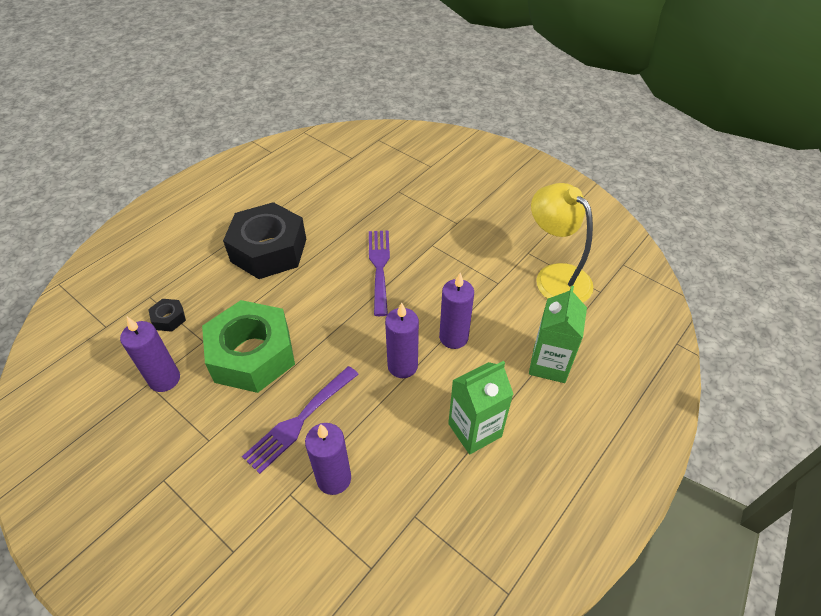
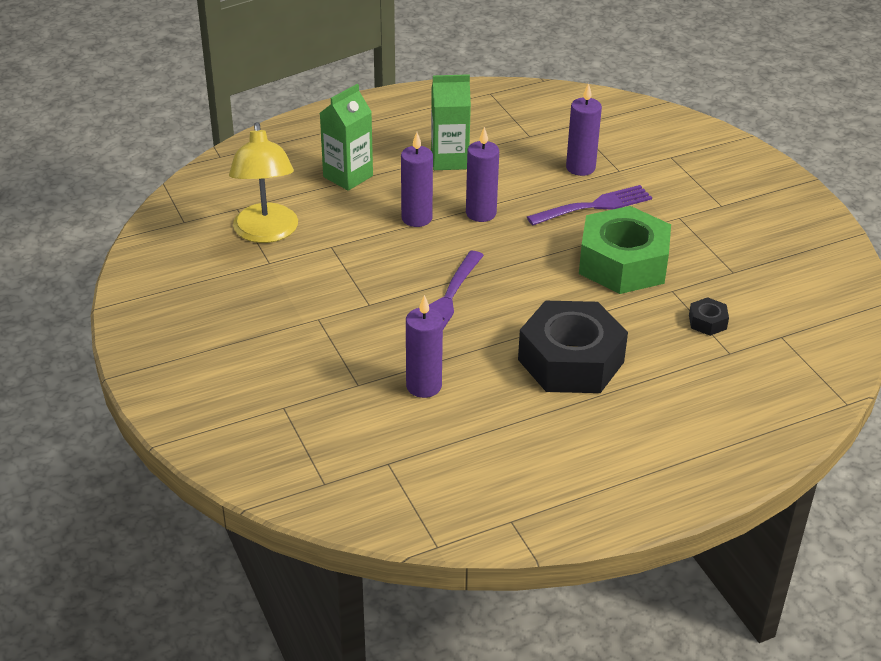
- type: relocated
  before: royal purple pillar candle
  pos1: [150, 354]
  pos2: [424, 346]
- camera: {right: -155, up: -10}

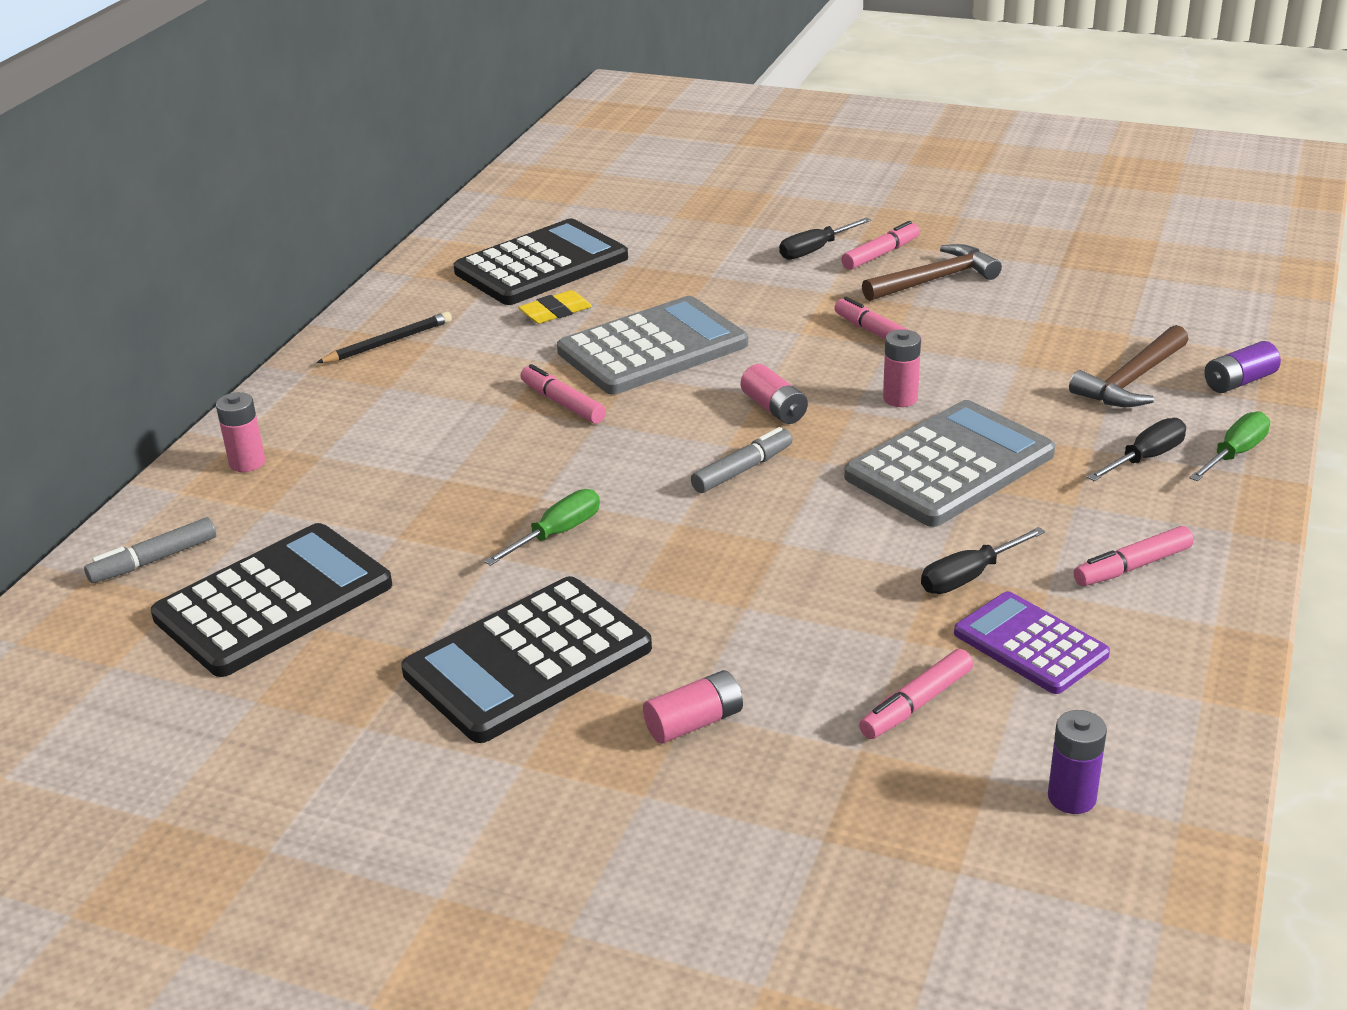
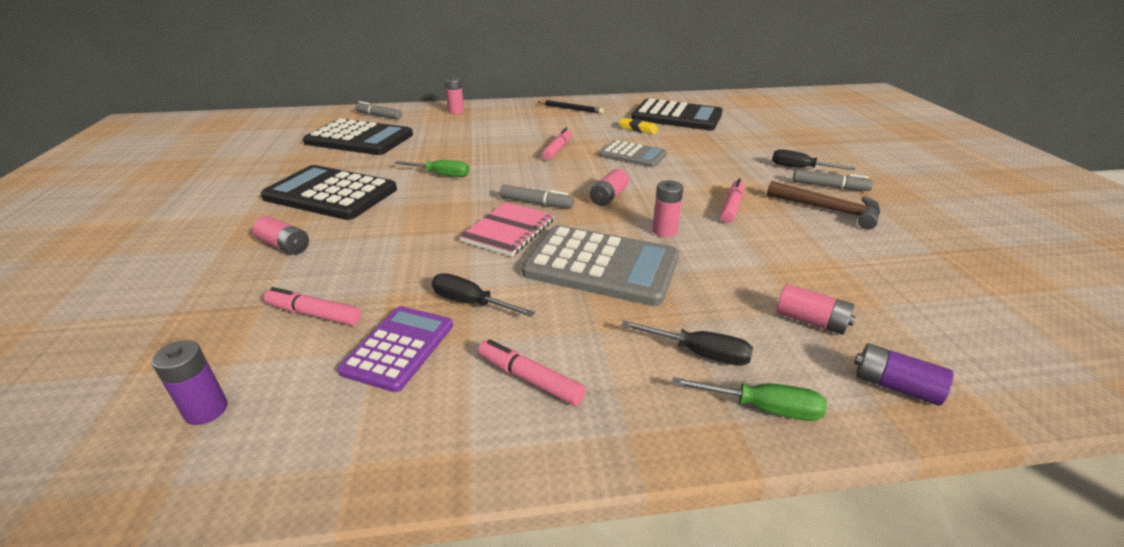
- type: colour
  before: rose-pink marker pen
  after: ash-grey marker pen
  pos1: [880, 245]
  pos2: [833, 180]
- type: size
  before: ash-grey calculator
  pos1: [652, 345]
  pos2: [633, 153]
  scale: 0.61
- type: exchanged
  before: brown hammer
  after: rose-pink AA battery
  pos1: [1129, 366]
  pos2: [816, 309]
- type: appeared
  after: rose-pink notepad
  pos2: [507, 229]
- camera: {right: 60, up: 0}

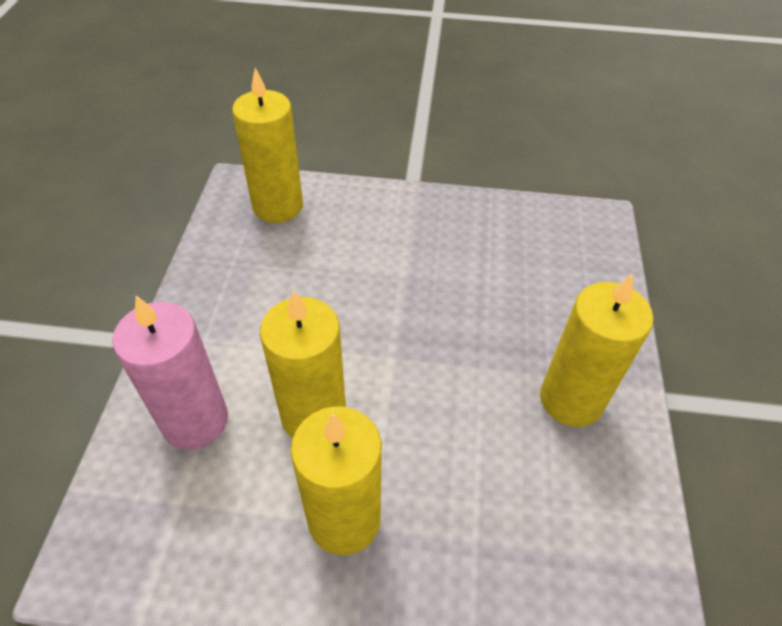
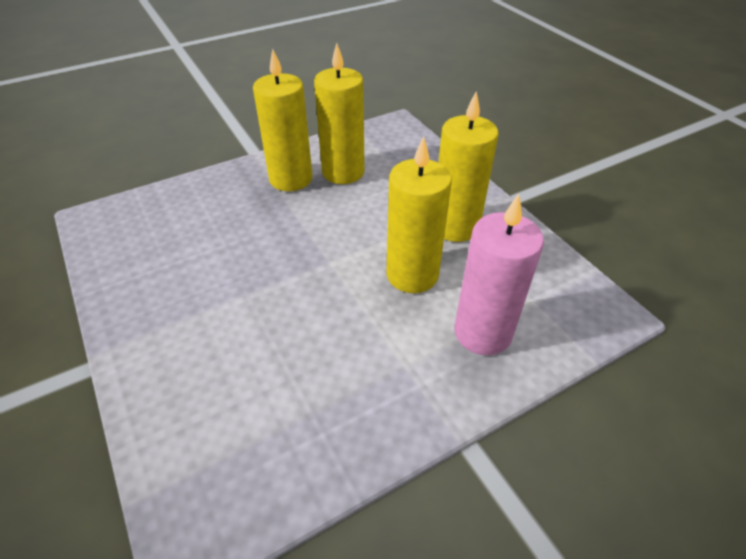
- type: relocated
  before: golden pillar candle
  pos1: [267, 145]
  pos2: [339, 113]
- camera: {right: -125, up: -5}

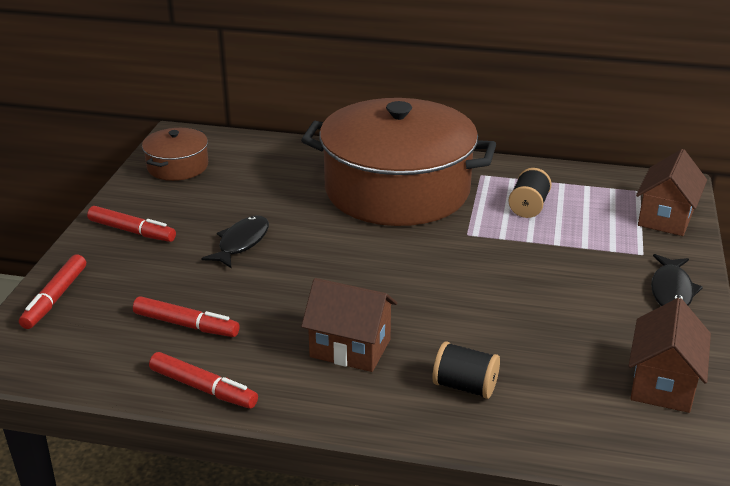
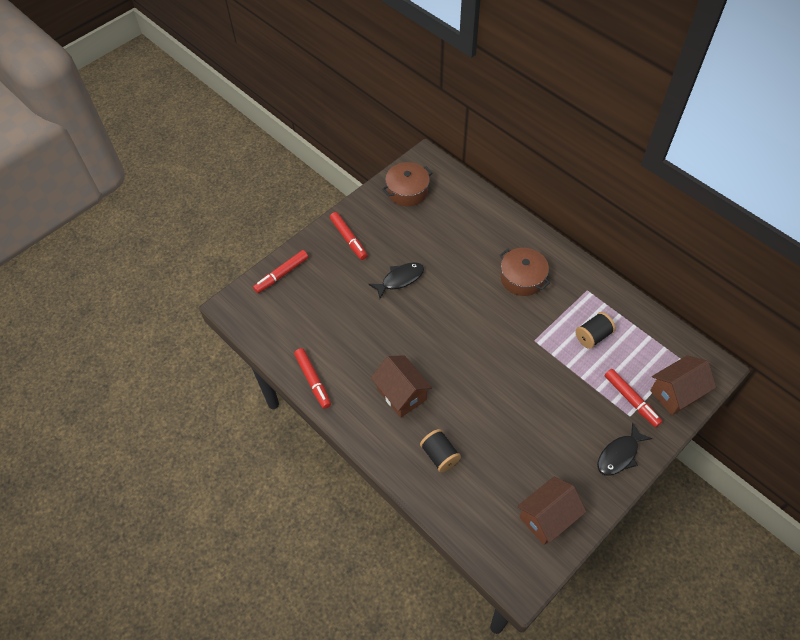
- type: size
  before: brown cooking pot
  pos1: [398, 162]
  pos2: [525, 272]
  scale: 0.44
- type: relocated
  before: crimson marker pen
  pos1: [186, 316]
  pos2: [633, 398]
- camera: {right: 35, up: 25}

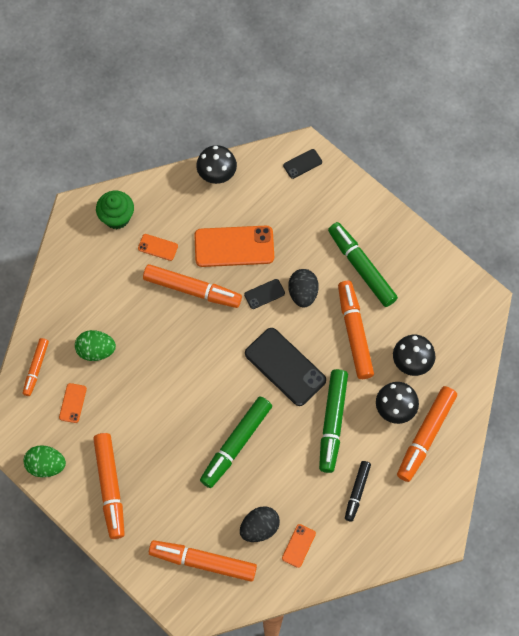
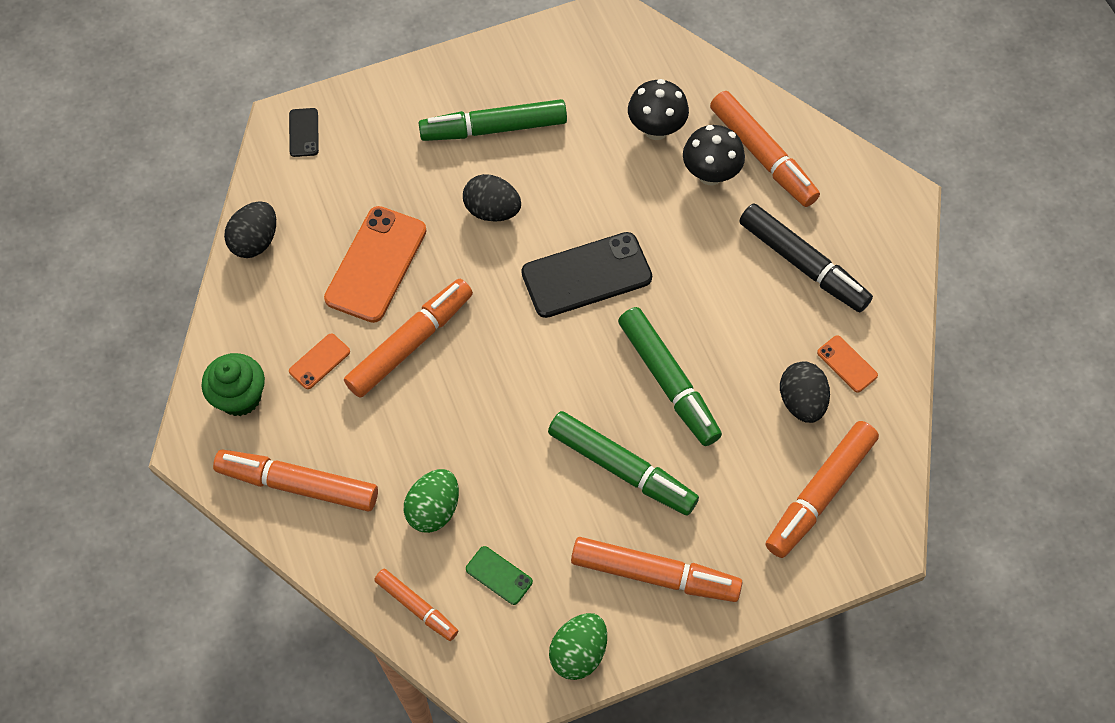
- type: exchanged
  before: jet-black toadstool
  after: jet-black toy egg
  pos1: [216, 164]
  pos2: [250, 229]
- type: missing
  before: jet-black smartphone
  pos1: [264, 294]
- type: relocated
  before: orange-coloured marker pen
  pos1: [356, 330]
  pos2: [295, 480]
- type: relocated
  before: leaf-green marker pen
  pos1: [333, 421]
  pos2: [623, 463]
- type: colour
  before: orange-coloured smartphone
  after: leaf-green smartphone
  pos1: [73, 403]
  pos2: [499, 575]
- type: size
  before: jet-black marker pen
  pos1: [358, 491]
  pos2: [806, 257]
  scale: 1.71
- camera: {right: -65, up: -5}

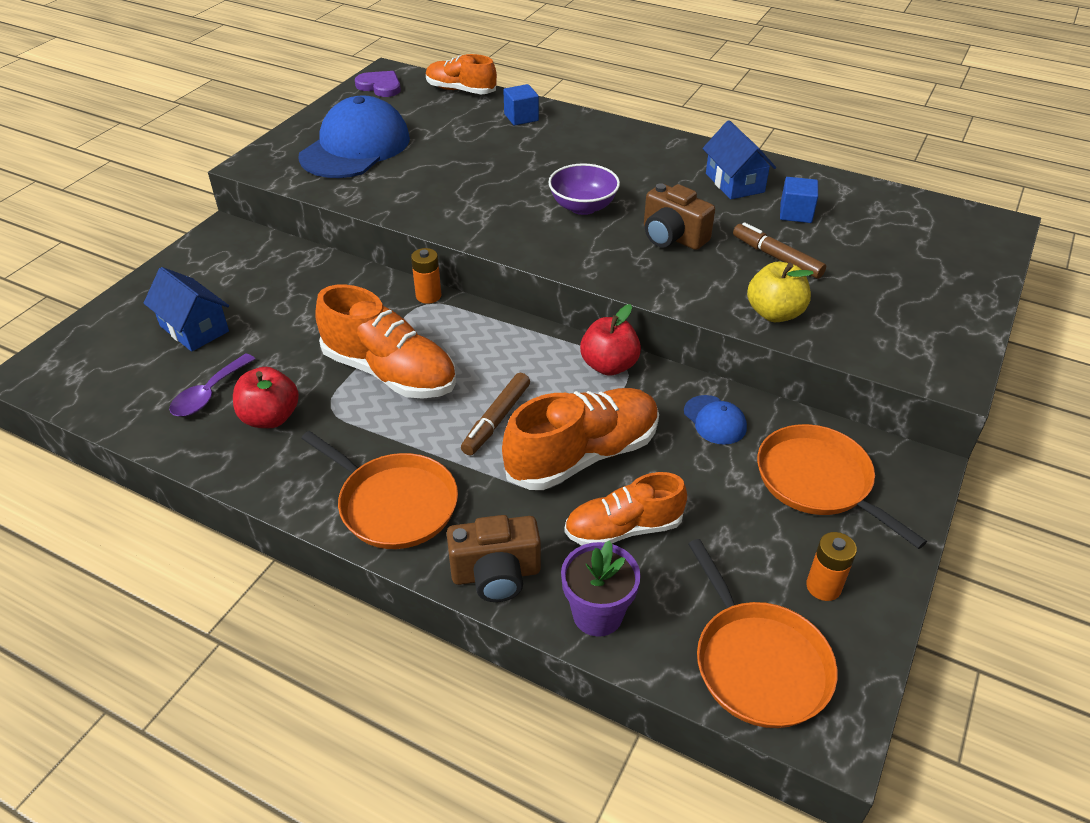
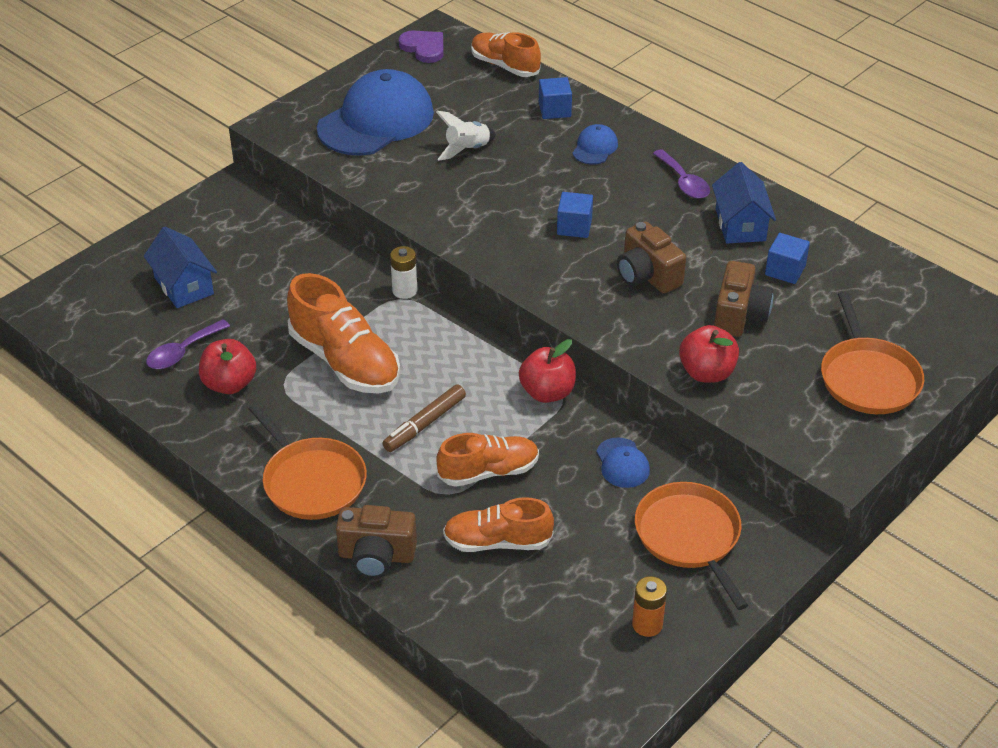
- type: exchanged
  before: royal purple deep dish
  after: blue block
  pos1: [584, 189]
  pos2: [575, 215]
- type: exchanged
  before: brown marker pen
  after: brown photo camera
  pos1: [779, 250]
  pos2: [743, 299]
- type: colour
  before: orange-coloured AA battery
  after: pure white AA battery
  pos1: [426, 276]
  pos2: [403, 272]
- type: colour
  before: golden apple fruit
  after: crimson apple fruit
  pos1: [780, 292]
  pos2: [709, 354]
- type: size
  before: orange-coloured shoe
  pos1: [580, 439]
  pos2: [487, 460]
  scale: 0.65
- type: relocated
  before: orange-coloured skillet
  pos1: [763, 633]
  pos2: [872, 353]
- type: missing
  before: royal purple plant pot
  pos1: [601, 588]
- type: appeared
  after: pure white rocket
  pos2: [466, 135]
- type: appeared
  after: blue cap
  pos2: [595, 144]
- type: appeared
  after: royal purple tablespoon
  pos2: [681, 174]
- camera: {right: 15, up: 0}

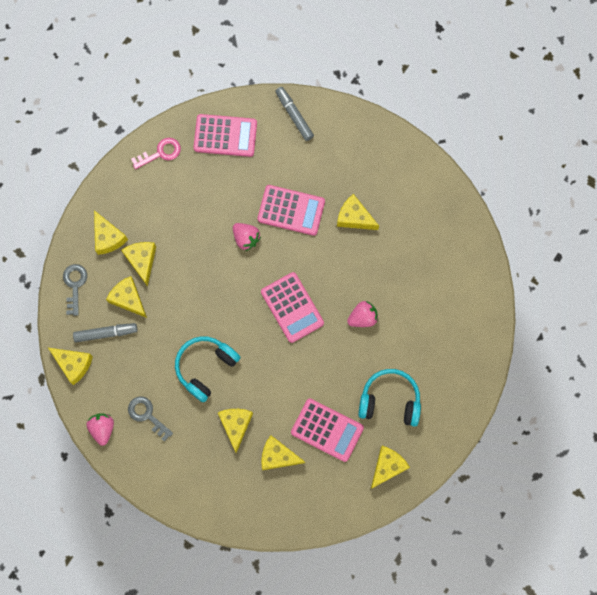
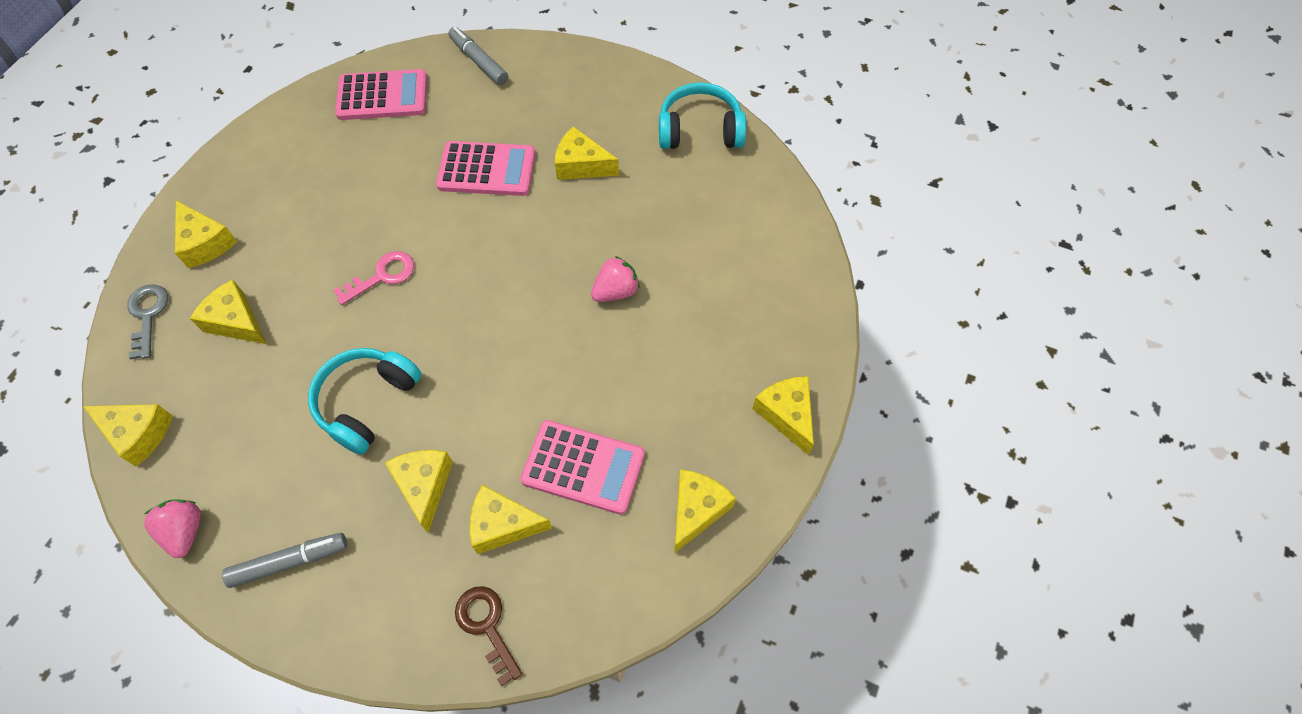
- type: relocated
  before: rose-pink key
  pos1: [156, 153]
  pos2: [373, 278]
- type: missing
  before: rose-pink toy strawberry
  pos1: [247, 237]
- type: relocated
  before: golden cheese
  pos1: [138, 264]
  pos2: [783, 415]
- type: missing
  before: rose-pink calculator
  pos1: [292, 307]
- type: relocated
  before: ash-grey marker pen
  pos1: [105, 332]
  pos2: [284, 560]
- type: relocated
  before: aqua headset
  pos1: [389, 398]
  pos2: [702, 115]
- type: missing
  before: ash-grey key
  pos1: [150, 419]
- type: appeared
  after: brown key
  pos2: [488, 636]
- camera: {right: -10, up: -15}

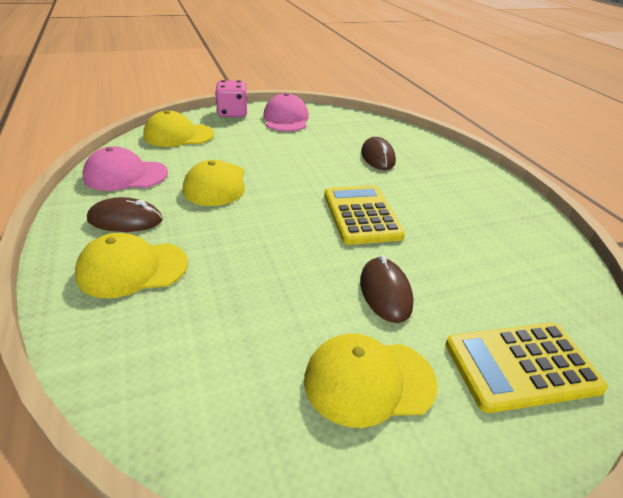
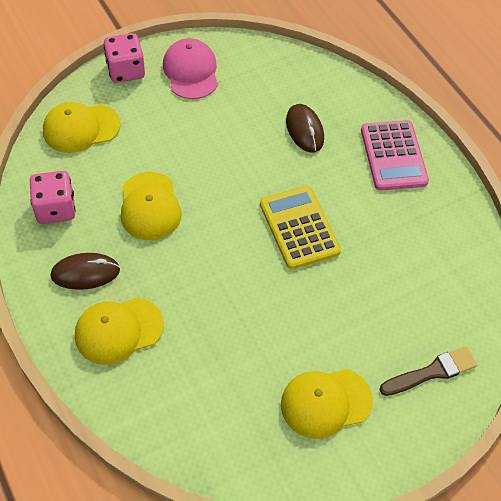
- type: exchanged
  before: rose-pink cap
  after: rose-pink dice
  pos1: [125, 168]
  pos2: [53, 197]
- type: missing
  before: brown PC mouse
  pos1: [387, 289]
- type: exchanged
  before: golden calculator
  after: brown paint brush
  pos1: [526, 368]
  pos2: [428, 371]
- type: appeared
  after: rose-pink calculator
  pos2: [395, 155]
- camera: {right: -10, up: 20}

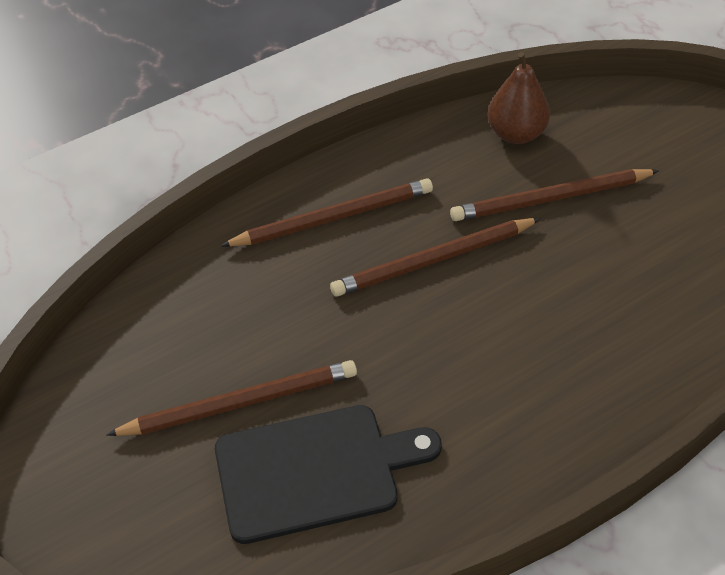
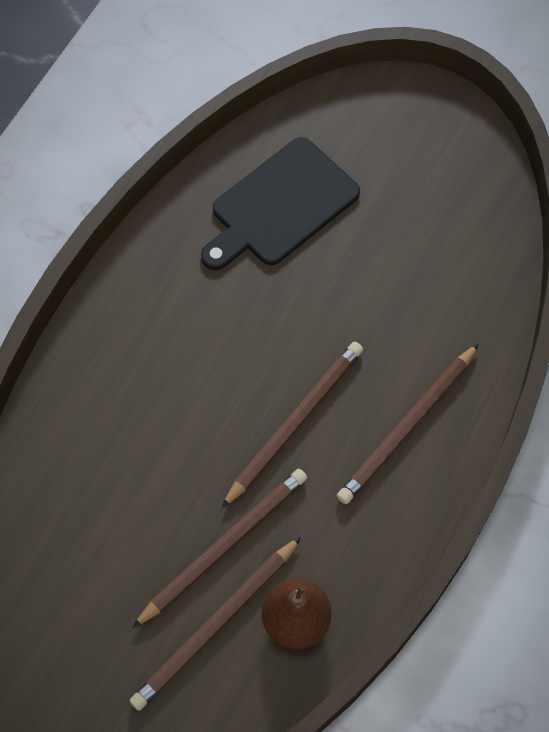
- type: relocated
  before: brown pencil
  pos1: [232, 398]
  pos2: [215, 624]
- camera: {right: 150, up: 15}

